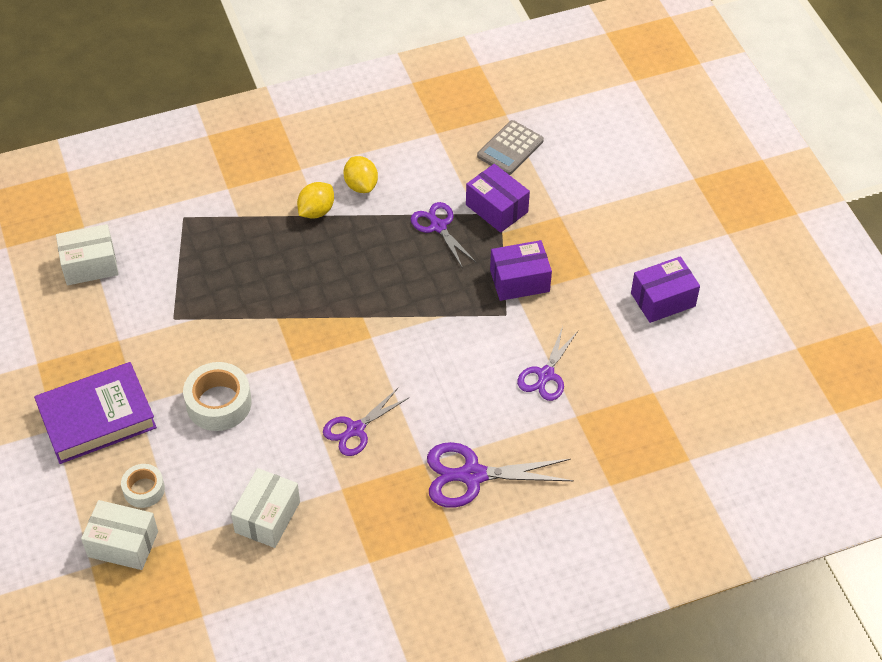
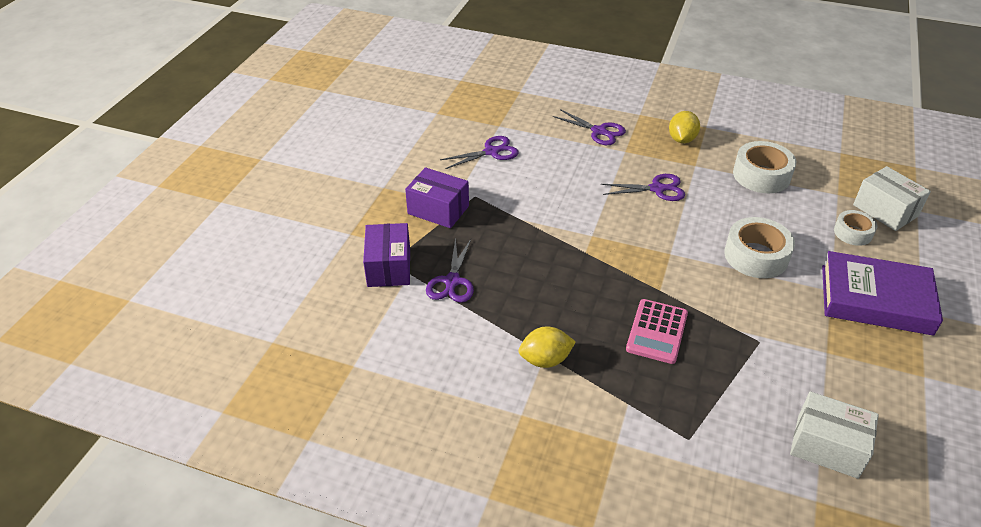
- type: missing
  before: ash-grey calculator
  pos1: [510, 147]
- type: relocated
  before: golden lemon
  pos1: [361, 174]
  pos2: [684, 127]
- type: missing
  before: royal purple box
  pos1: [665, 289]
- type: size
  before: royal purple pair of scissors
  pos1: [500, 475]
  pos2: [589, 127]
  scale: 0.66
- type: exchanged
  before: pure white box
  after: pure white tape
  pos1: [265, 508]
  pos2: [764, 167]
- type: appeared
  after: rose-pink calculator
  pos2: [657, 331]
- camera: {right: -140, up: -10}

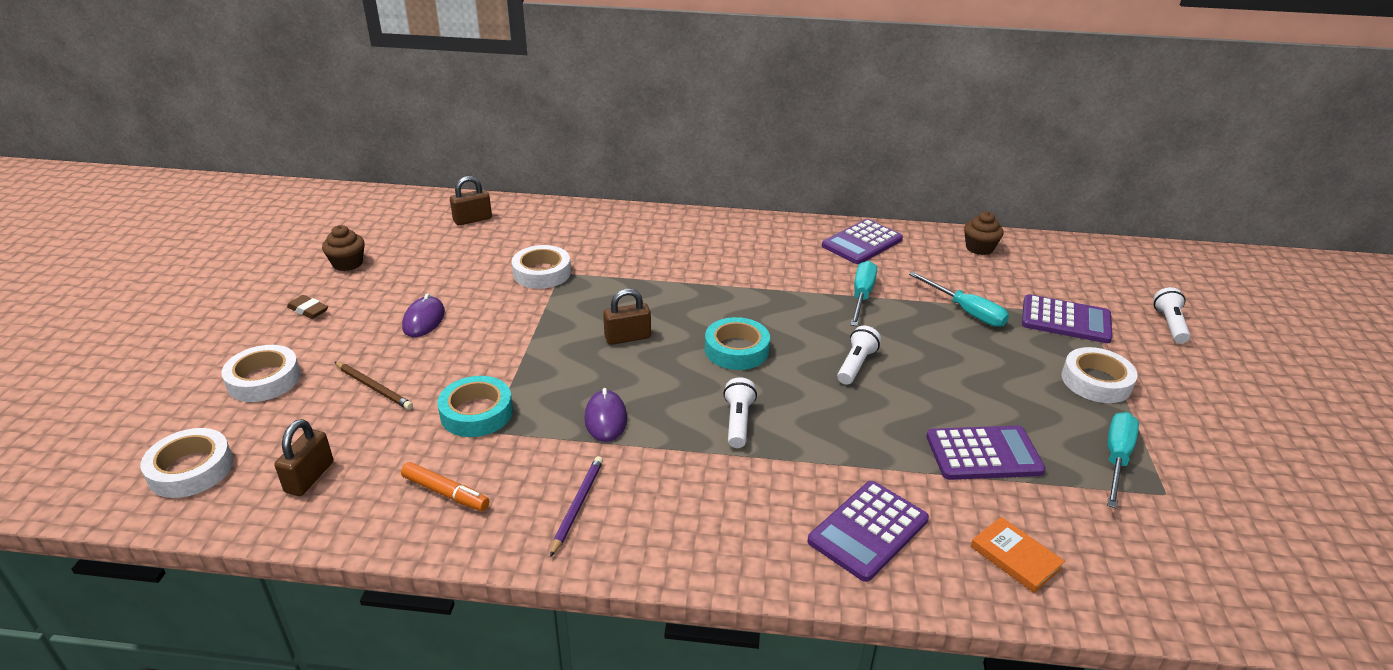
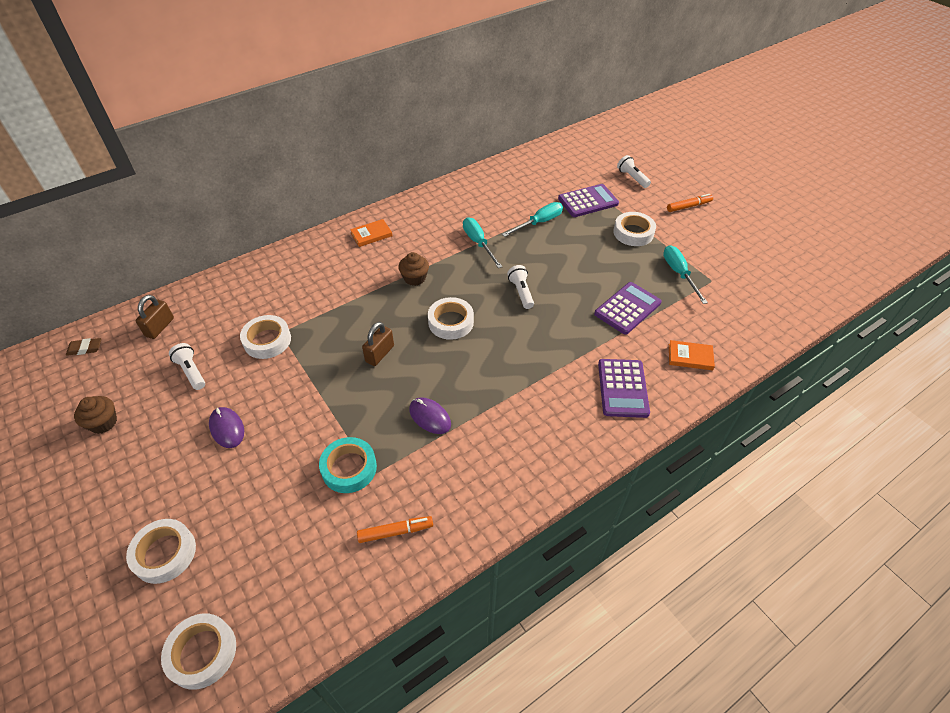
- type: relocated
  before: brown cupcake
  pos1: [984, 233]
  pos2: [413, 269]
- type: missing
  before: royal purple calculator
  pos1: [862, 241]
- type: spun
  before: aqua flat screwdriver
  pos1: [959, 299]
  pos2: [532, 219]
  turn: -45
- type: relocated
  before: brown eraser
  pos1: [307, 307]
  pos2: [84, 347]
- type: colour
  before: aqua tape
  after: pure white tape
  pos1: [737, 343]
  pos2: [451, 318]
- type: missing
  before: brown pencil
  pos1: [374, 386]
- type: relocated
  before: pure white torch
  pos1: [740, 412]
  pos2: [187, 366]
- type: missing
  before: brown lock
  pos1: [304, 457]
- type: missing
  before: royal purple pencil
  pos1: [576, 506]
- type: appeared
  after: orange-coloured marker pen
  pos2: [690, 203]
- type: appeared
  after: orange-coloured book
  pos2: [371, 233]
- camera: {right: -40, up: 15}

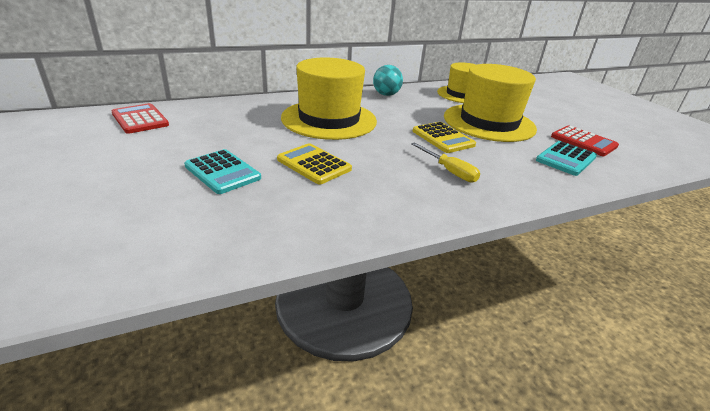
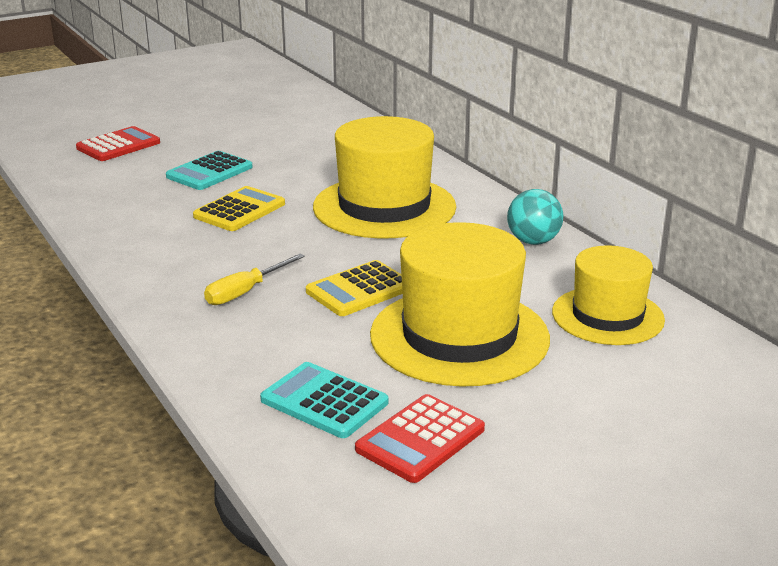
- type: relocated
  before: crimson calculator
  pos1: [140, 118]
  pos2: [118, 143]
- camera: {right: 85, up: -5}

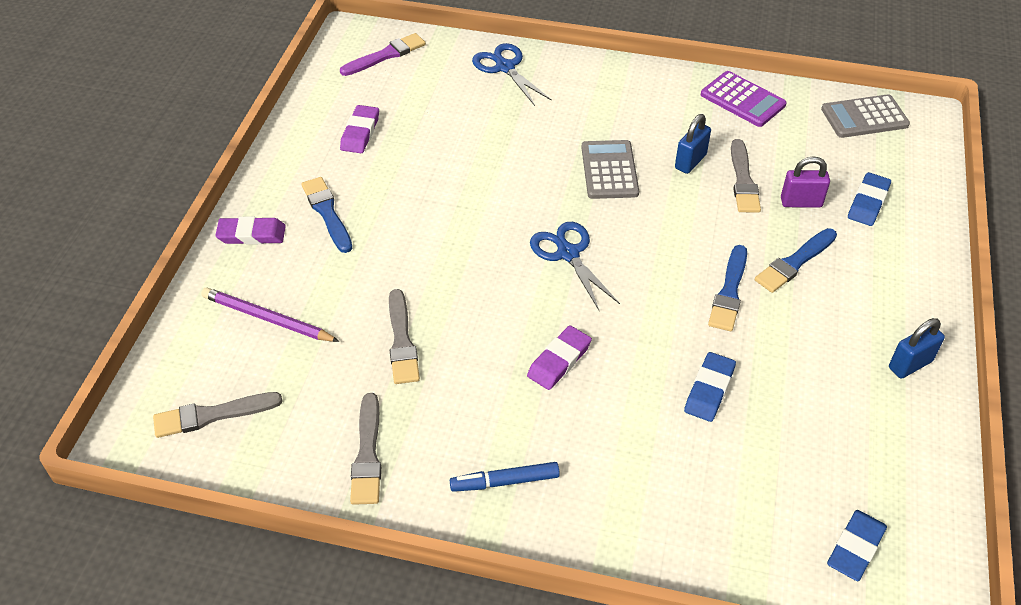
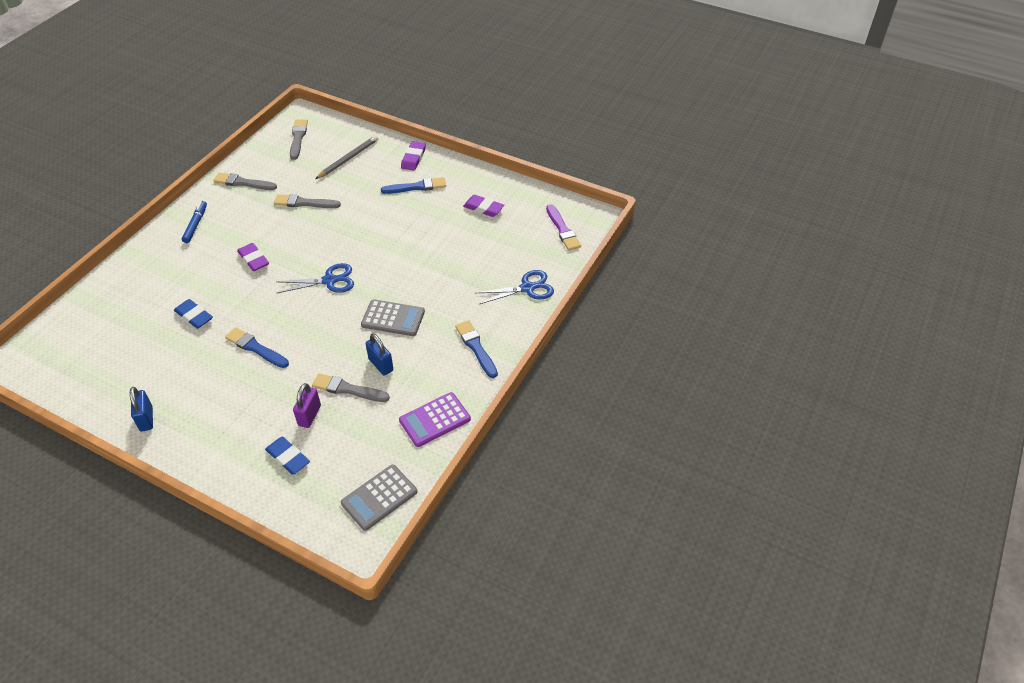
- type: spun
  before: ash-grey calculator
  pos1: [865, 116]
  pos2: [379, 498]
  turn: -135
- type: relocated
  before: blue paint brush
  pos1: [796, 260]
  pos2: [476, 349]
- type: colour
  before: royal purple pencil
  after: ash-grey pencil
  pos1: [270, 315]
  pos2: [346, 157]
- type: missing
  before: blue eraser
  pos1: [857, 545]
- camera: {right: 105, up: 0}

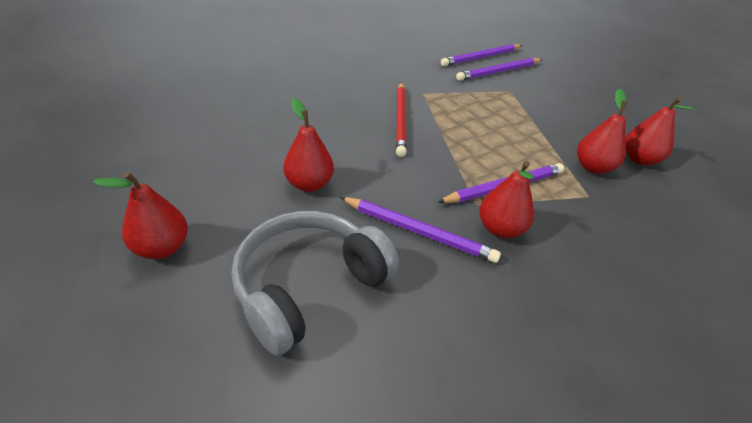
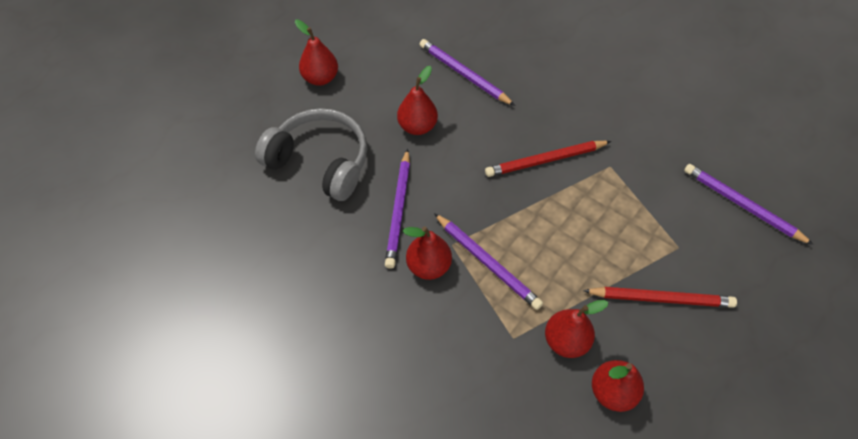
- type: relocated
  before: royal purple pencil
  pos1: [499, 69]
  pos2: [467, 72]
- type: appeared
  after: crimson pencil
  pos2: [660, 297]
- camera: {right: 75, up: 15}

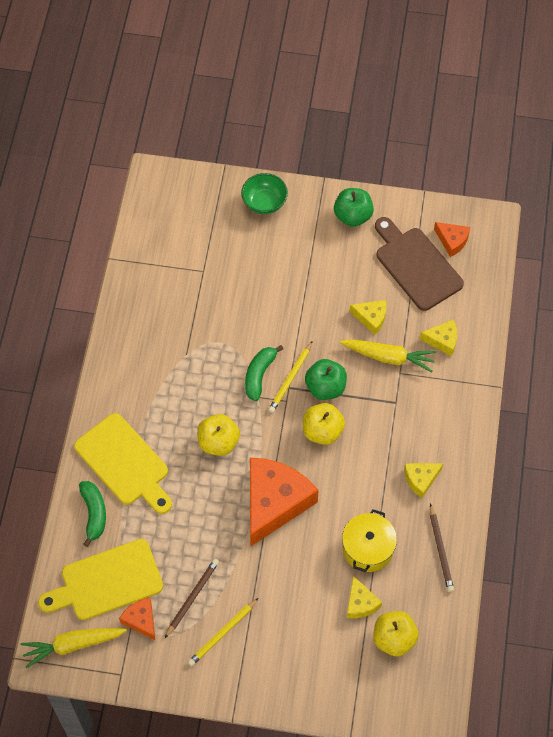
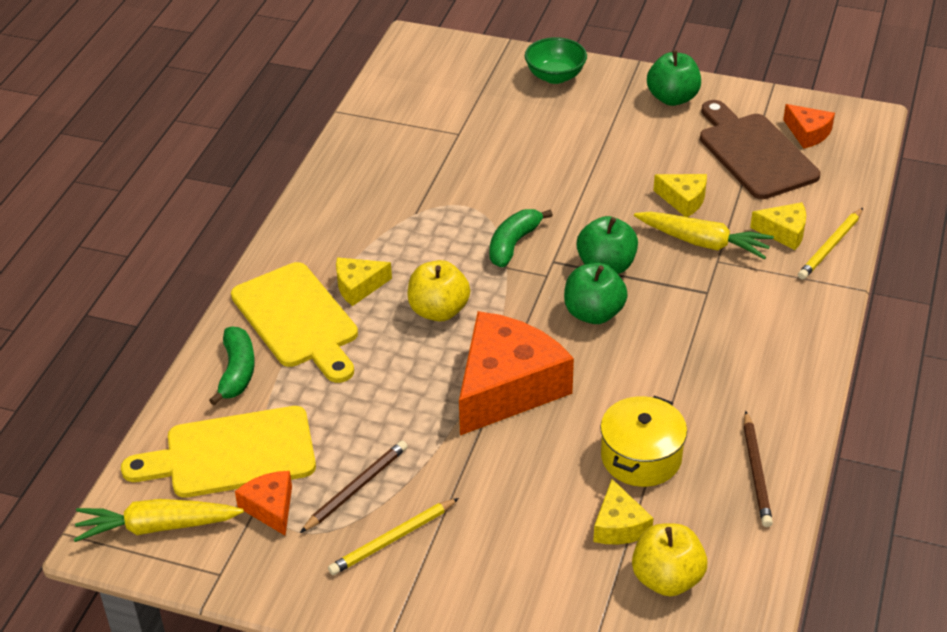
- type: relocated
  before: golden pencil
  pos1: [290, 377]
  pos2: [830, 244]
- type: colour
  before: golden apple fruit
  after: leaf-green apple fruit
  pos1: [324, 424]
  pos2: [596, 293]
- type: relocated
  before: golden cheese
  pos1: [423, 480]
  pos2: [364, 281]
- camera: {right: 10, up: -20}

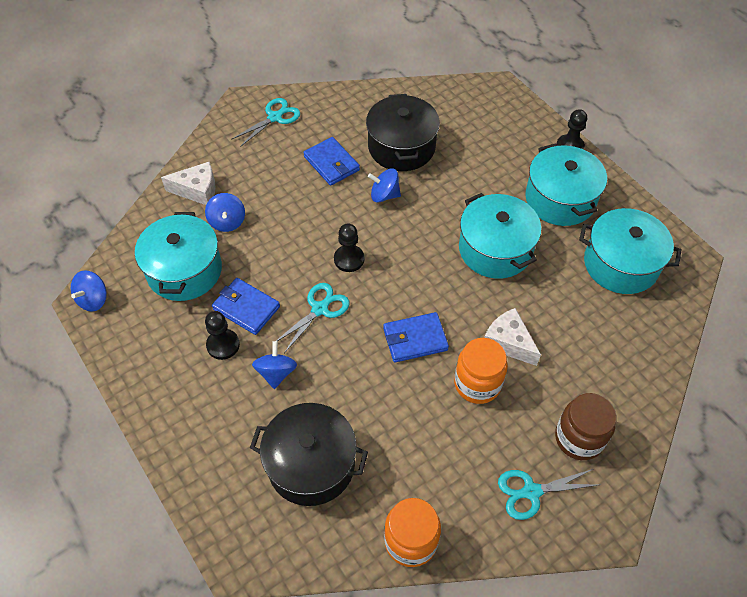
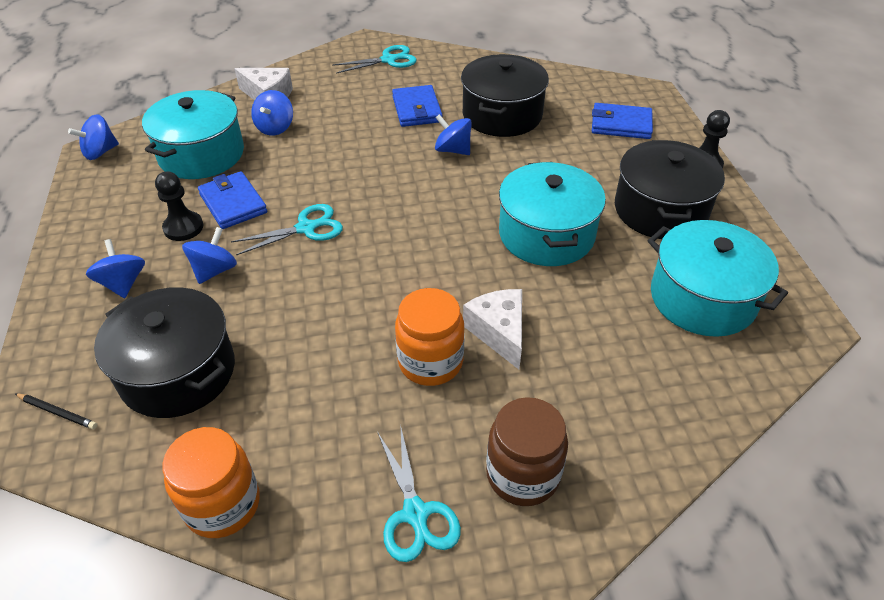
- type: colour
  before: aqua cooking pot
  after: jet-black cooking pot
  pos1: [566, 184]
  pos2: [670, 189]
- type: missing
  before: jet-black game pawn
  pos1: [349, 248]
- type: relocated
  before: blue wallet
  pos1: [416, 337]
  pos2: [622, 121]
- type: spun
  before: aqua pair of scissors
  pos1: [548, 494]
  pos2: [419, 493]
  turn: -120
- type: appeared
  after: blue whirligig
  pos2: [115, 268]
- type: appeared
  after: jet-black pencil
  pos2: [56, 412]
- camera: {right: 25, up: -10}

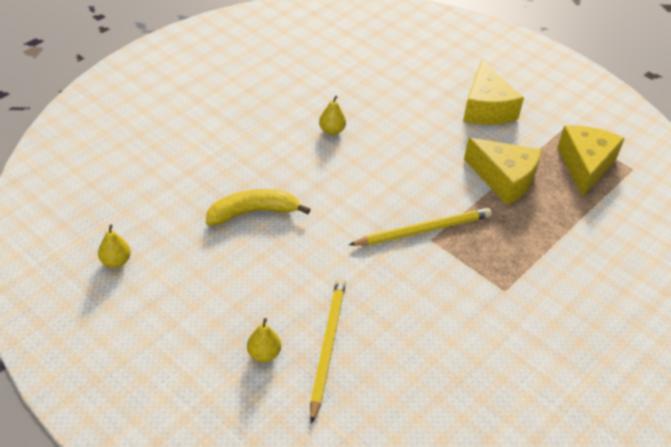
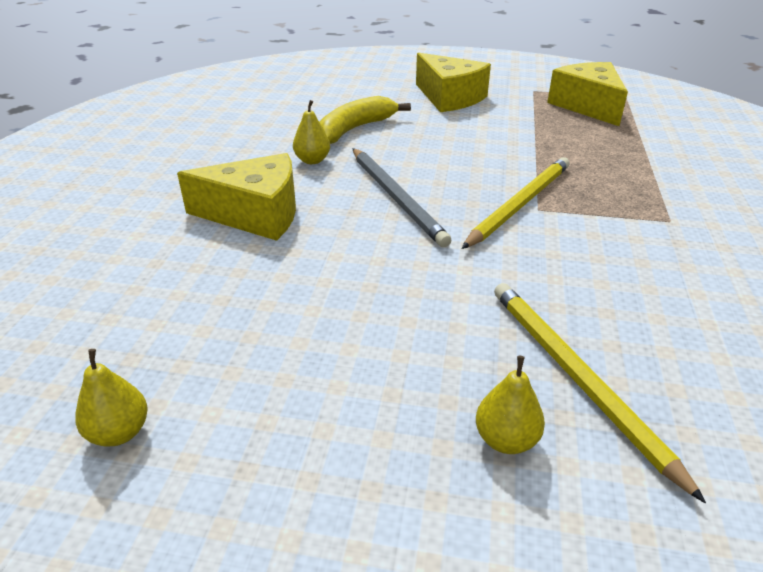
- type: relocated
  before: golden cheese
  pos1: [503, 171]
  pos2: [236, 197]
- type: relocated
  before: golden banana
  pos1: [258, 207]
  pos2: [365, 120]
- type: appeared
  after: ash-grey pencil
  pos2: [402, 197]
- camera: {right: -30, up: -10}

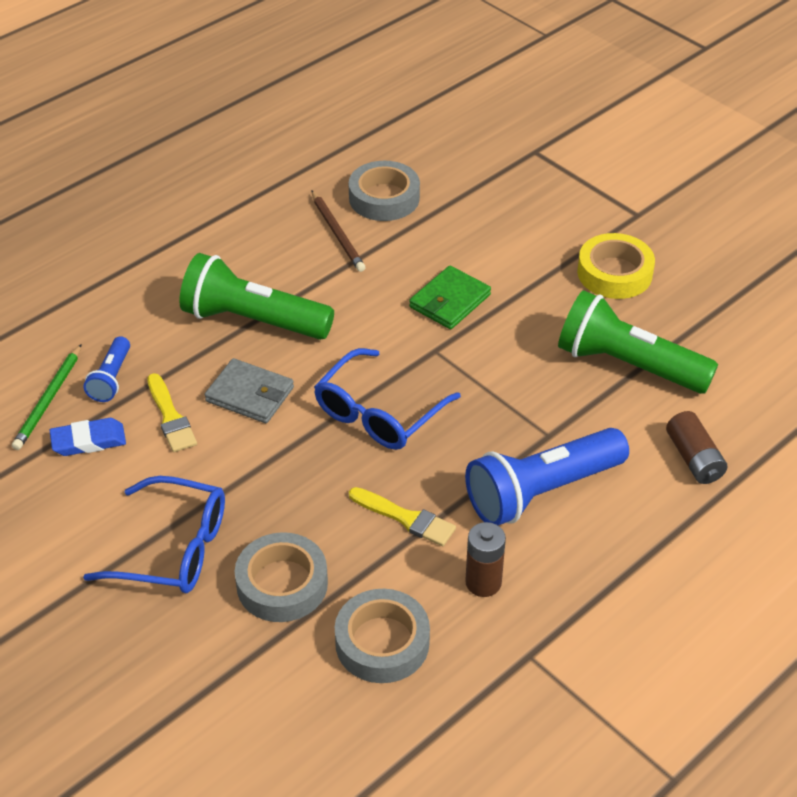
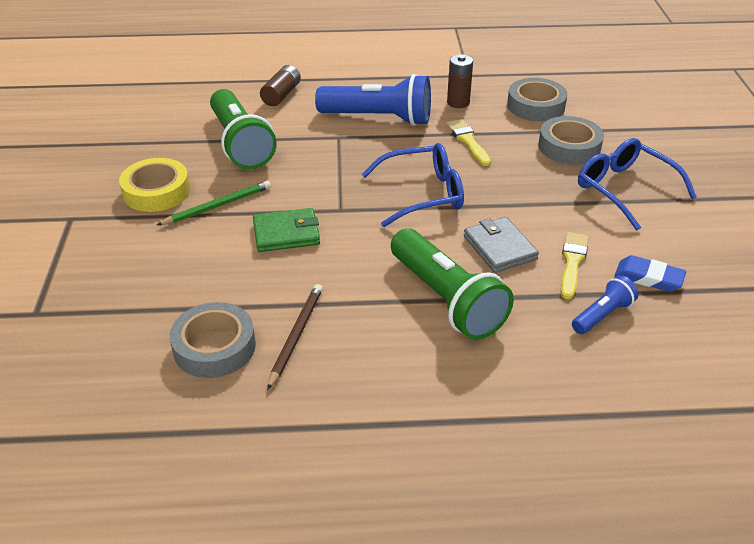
- type: relocated
  before: leaf-green pencil
  pos1: [47, 397]
  pos2: [214, 203]
- camera: {right: -140, up: -5}

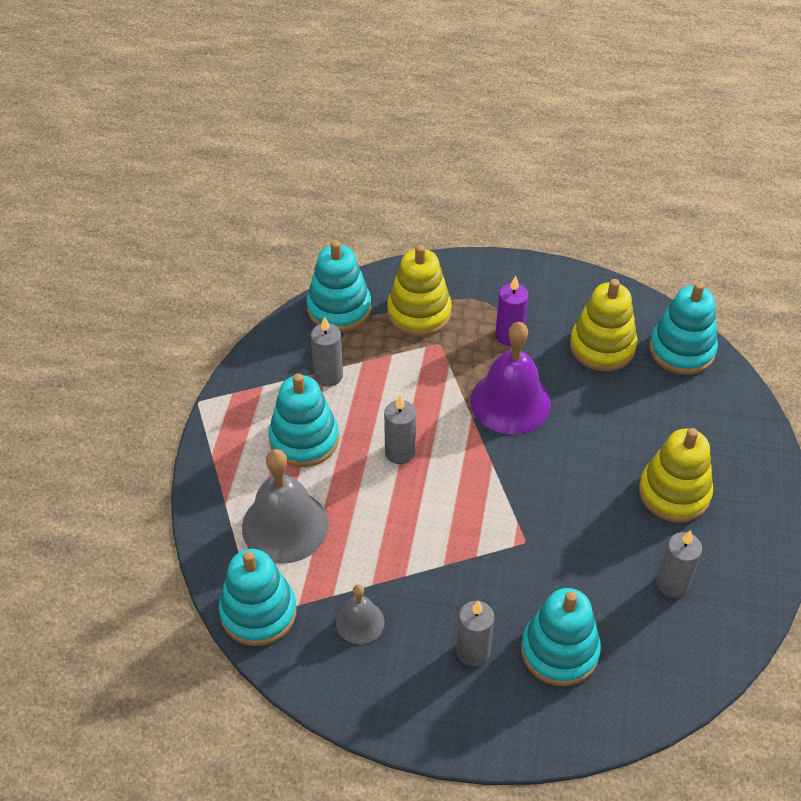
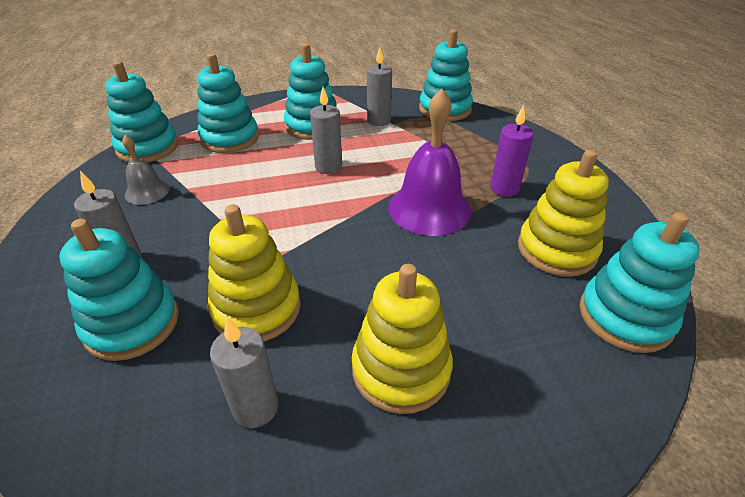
- type: relocated
  before: golden stacking rings
  pos1: [419, 291]
  pos2: [254, 273]
- type: exchanged
  before: ash-grey school bell
  after: aqua stacking rings
  pos1: [285, 506]
  pos2: [228, 103]
- camera: {right: 65, up: -10}

